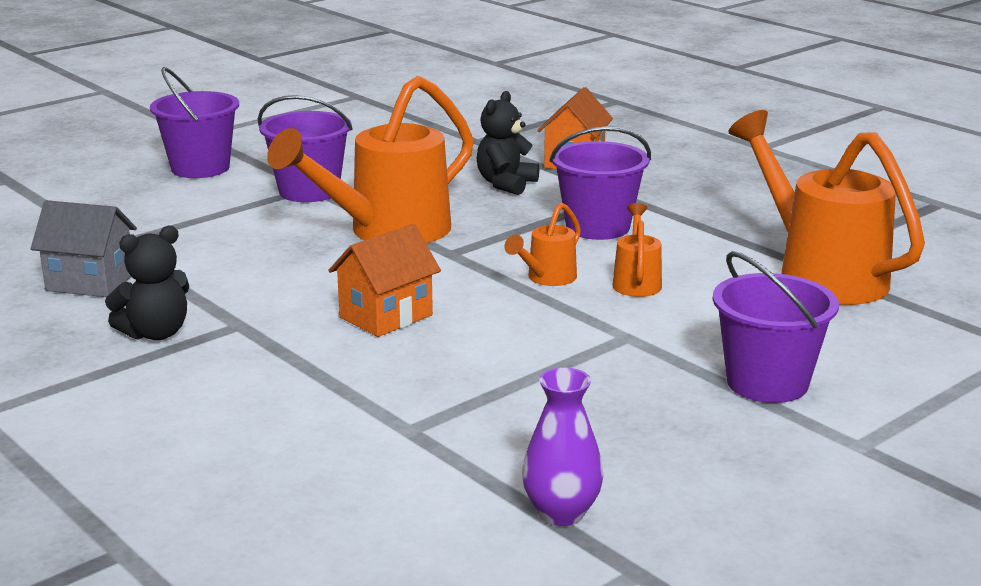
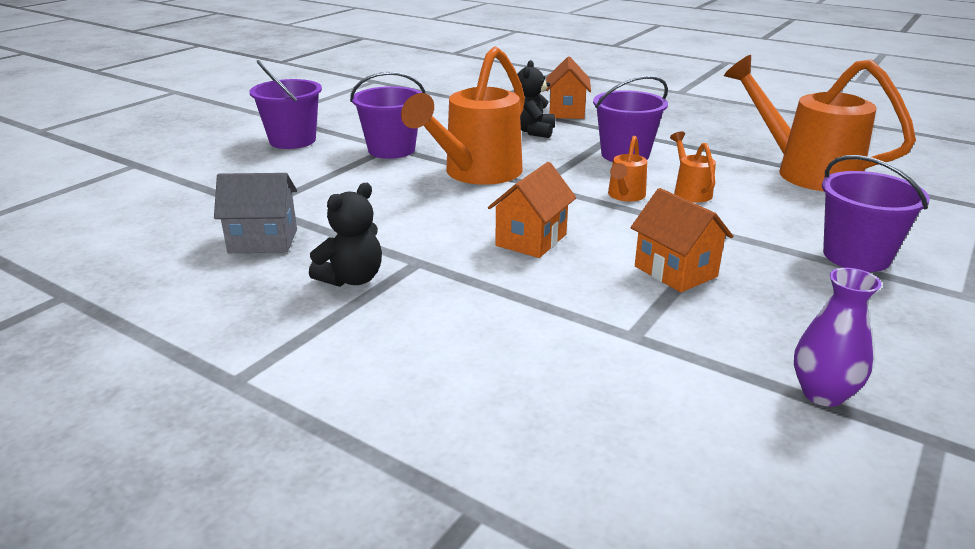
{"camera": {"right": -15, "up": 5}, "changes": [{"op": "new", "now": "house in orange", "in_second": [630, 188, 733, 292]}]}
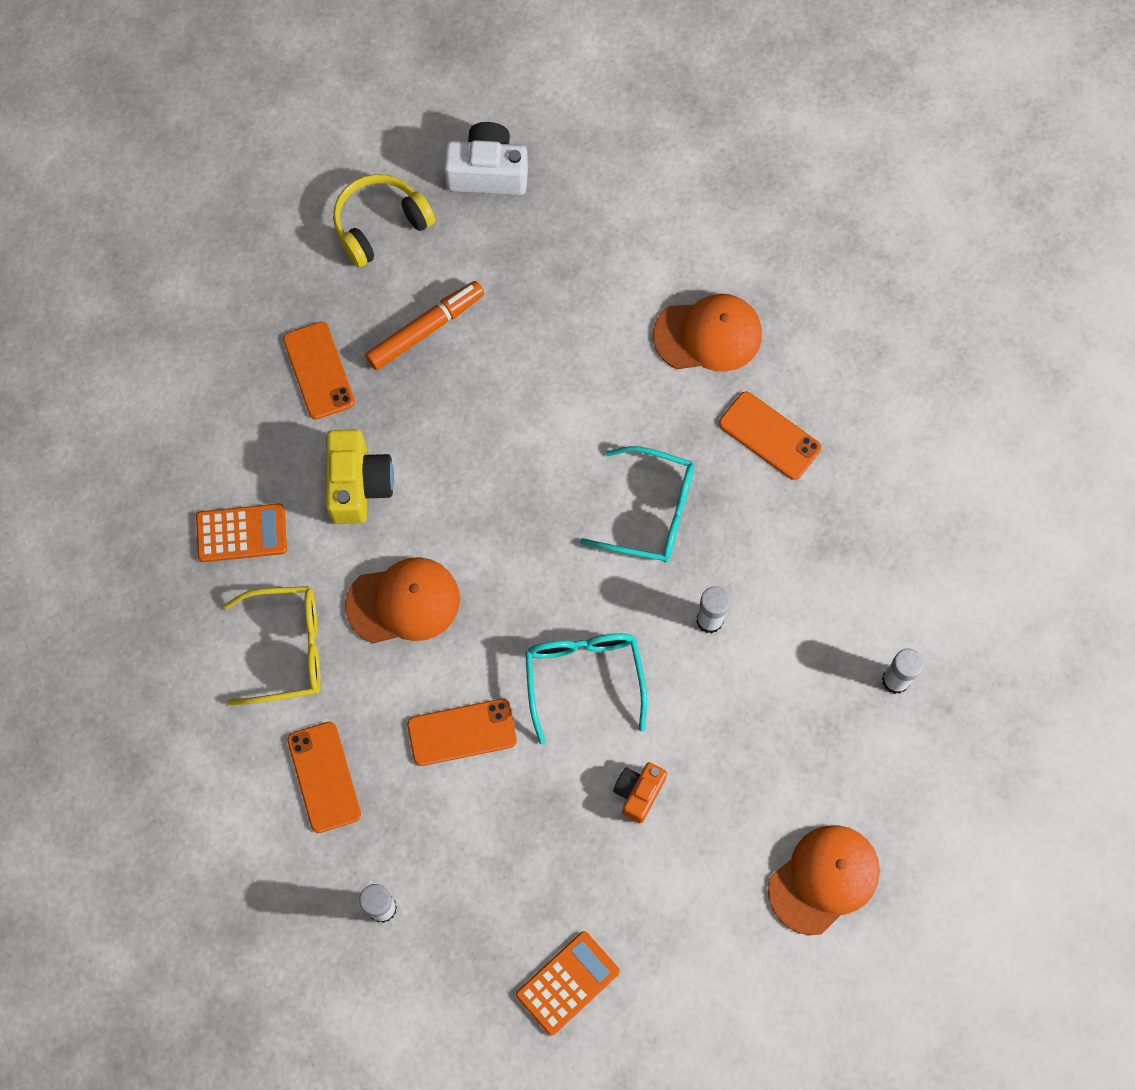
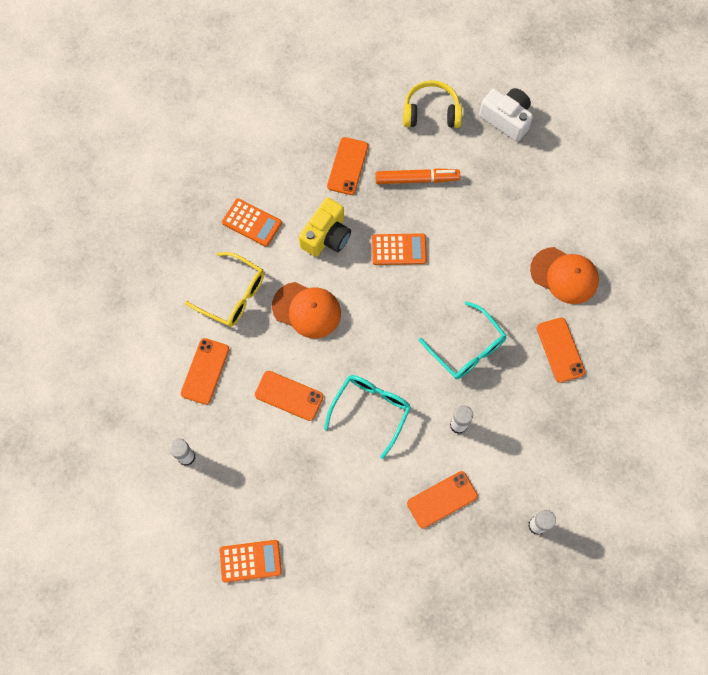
{"camera": {"right": 35, "up": 0}, "changes": [{"op": "new", "now": "calculator in orange", "in_second": [372, 233, 427, 265]}, {"op": "new", "now": "phone in orange", "in_second": [407, 471, 478, 529]}, {"op": "gone", "was": "camera in orange", "in_first": [613, 762, 667, 823]}, {"op": "gone", "was": "cap in orange", "in_first": [768, 825, 880, 935]}]}
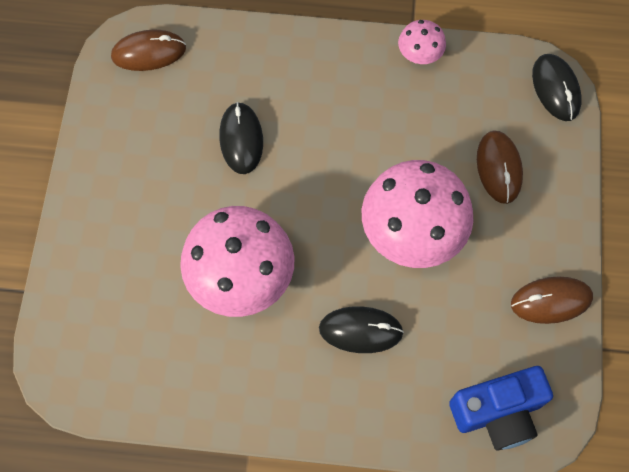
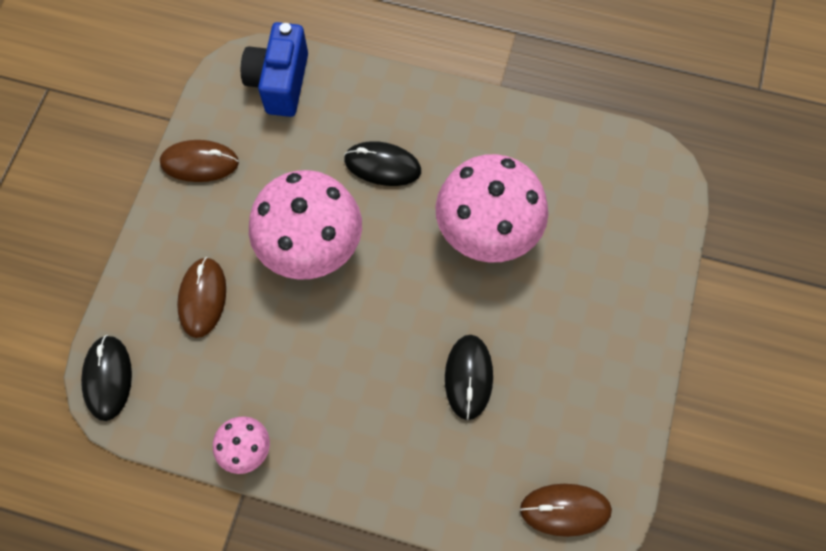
{"camera": {"right": -170, "up": 0}, "changes": [{"op": "rotated", "was": "camera in blue", "in_first": [449, 366, 553, 450], "in_second": [241, 22, 308, 117], "clockwise": -75}]}
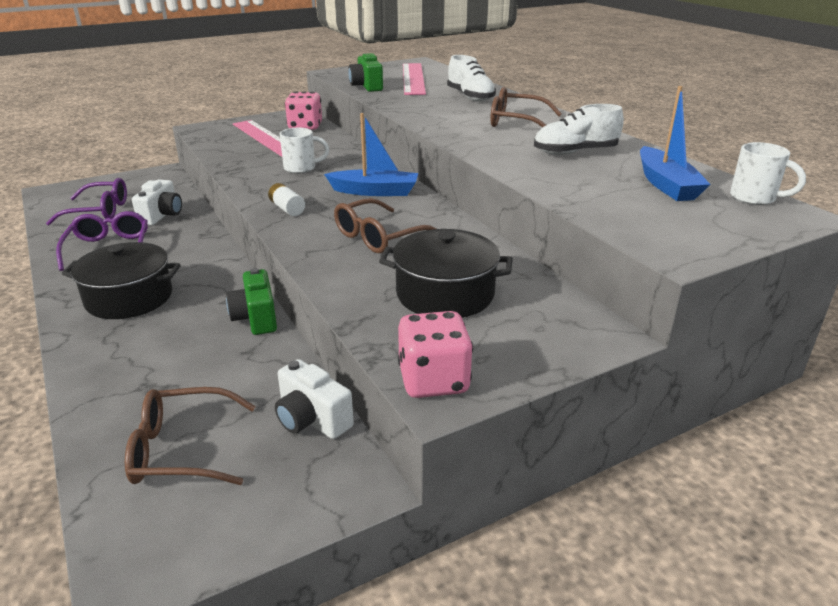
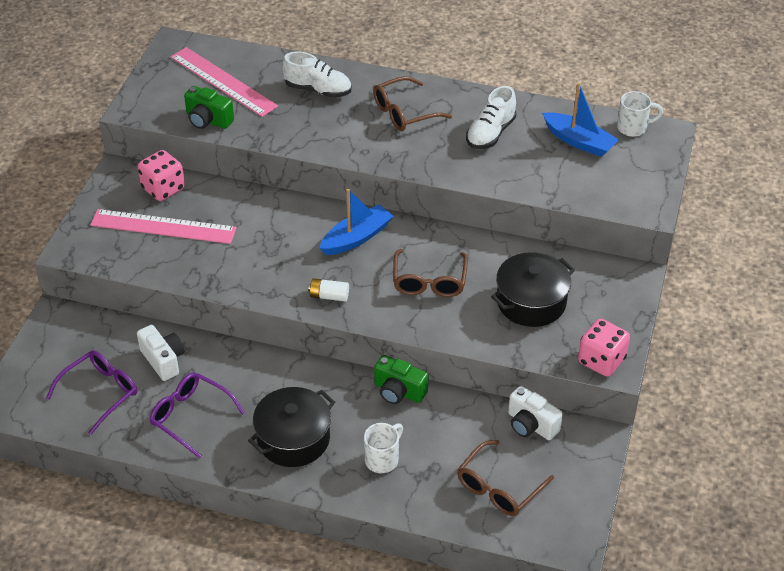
{"camera": {"right": -45, "up": 15}, "changes": [{"op": "shifted", "was": "mug in white", "in_first": [280, 128, 329, 174], "in_second": [364, 423, 403, 473]}, {"op": "rotated", "was": "camera in white", "in_first": [275, 359, 354, 439], "in_second": [508, 385, 563, 440], "clockwise": 45}]}
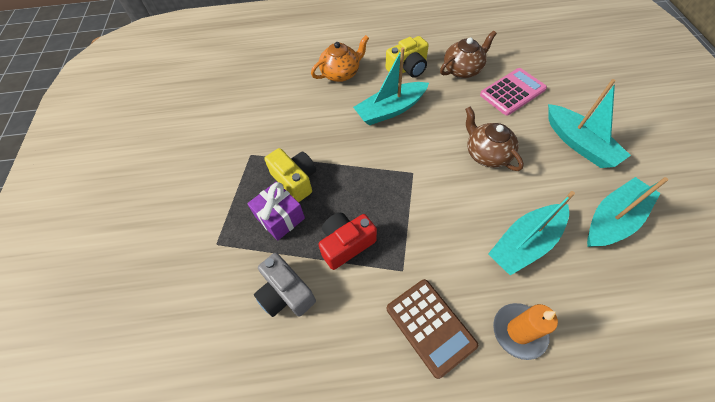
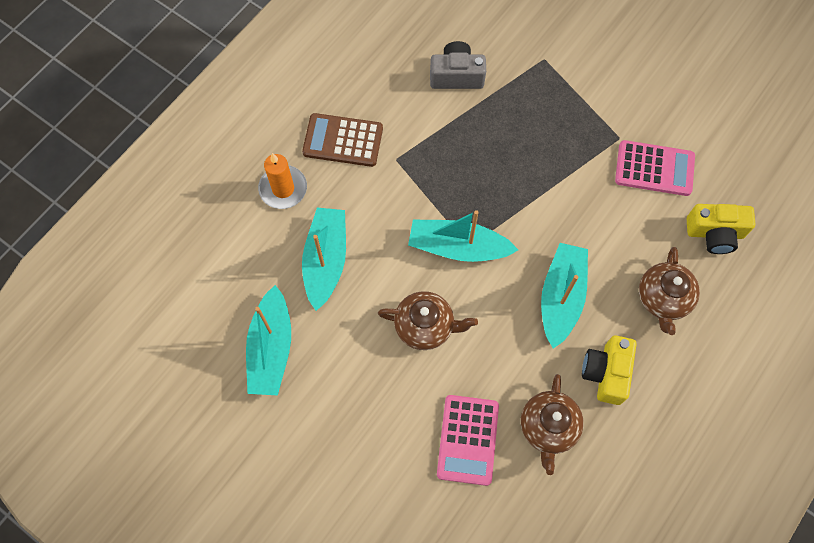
{"camera": {"right": 130, "up": 10}, "changes": [{"op": "shifted", "was": "boat in turquoise", "in_first": [548, 79, 631, 168], "in_second": [408, 210, 518, 262]}, {"op": "new", "now": "calculator in pink", "in_second": [615, 140, 695, 196]}, {"op": "repainted", "was": "teapot in orange", "now": "teapot in brown", "in_first": [311, 35, 369, 82], "in_second": [639, 247, 700, 335]}, {"op": "shifted", "was": "camera in yellow", "in_first": [264, 148, 316, 202], "in_second": [687, 204, 755, 254]}, {"op": "gone", "was": "gift in purple", "in_first": [247, 182, 305, 241]}, {"op": "gone", "was": "camera in red", "in_first": [318, 213, 377, 270]}]}
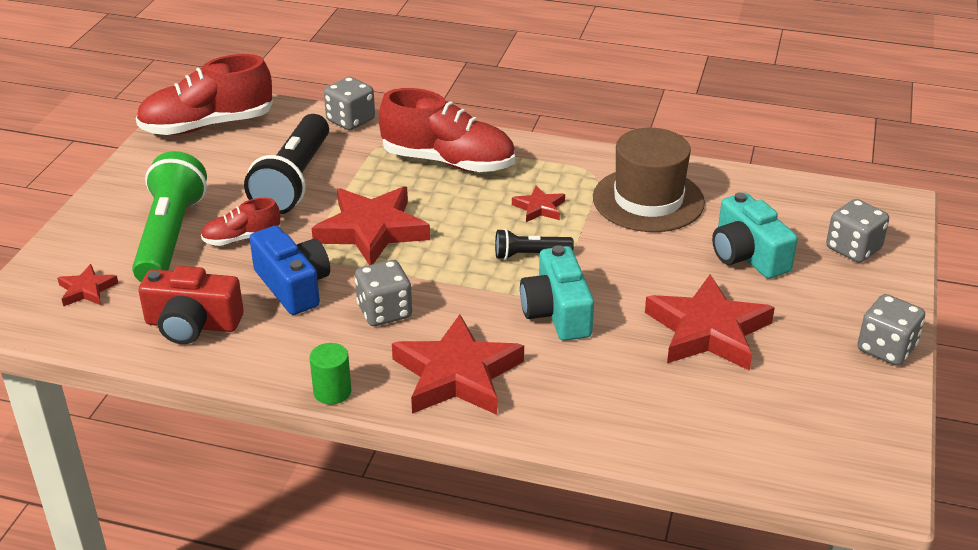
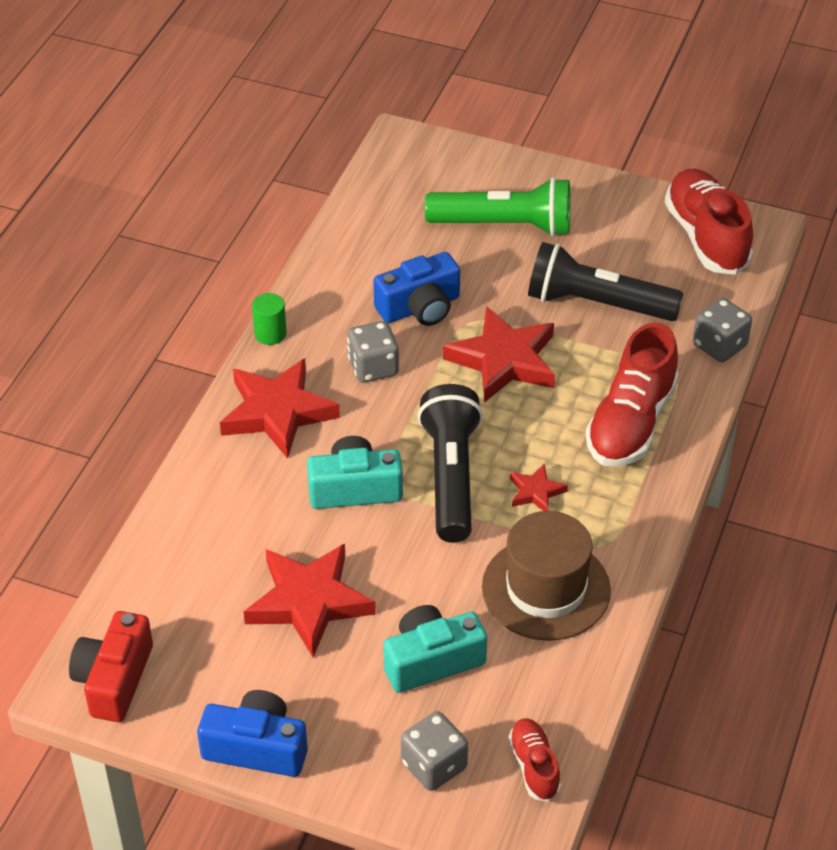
{"camera": {"right": 95, "up": 10}, "changes": [{"op": "shifted", "was": "camera in red", "in_first": [138, 266, 244, 344], "in_second": [69, 611, 153, 722]}, {"op": "swapped", "was": "dice in grey", "now": "camera in blue", "in_first": [857, 294, 925, 366], "in_second": [197, 690, 308, 777]}, {"op": "scaled", "was": "flashlight in black", "in_first": [495, 229, 574, 260], "in_second": [418, 384, 483, 543], "ratio": 2.04}, {"op": "shifted", "was": "shoe in red", "in_first": [201, 198, 281, 246], "in_second": [508, 718, 561, 802]}, {"op": "gone", "was": "star in red", "in_first": [57, 264, 118, 307]}]}
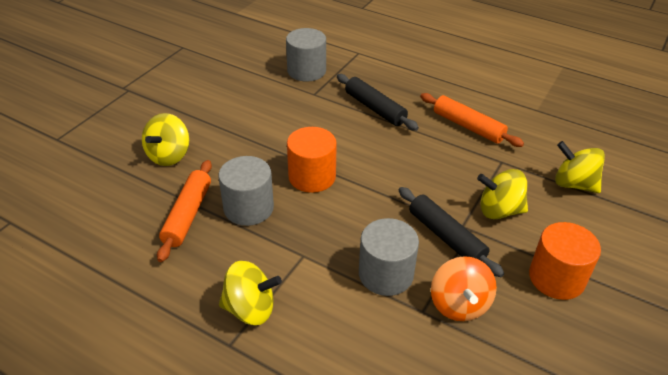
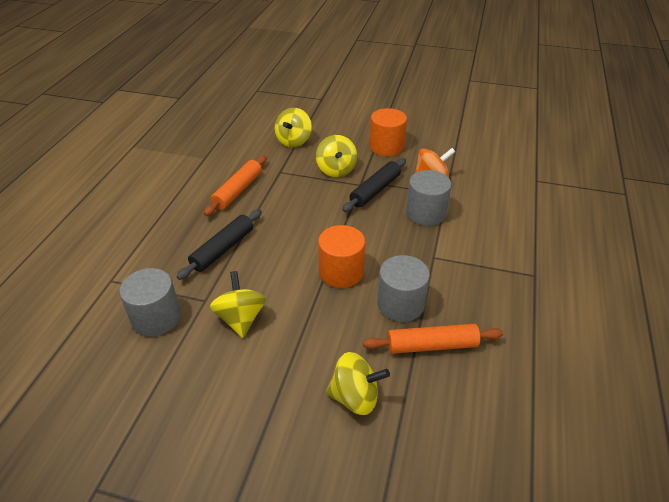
{"camera": {"right": -105, "up": 0}, "changes": [{"op": "shifted", "was": "spinning top in yellow", "in_first": [219, 261, 282, 325], "in_second": [210, 271, 266, 338]}]}
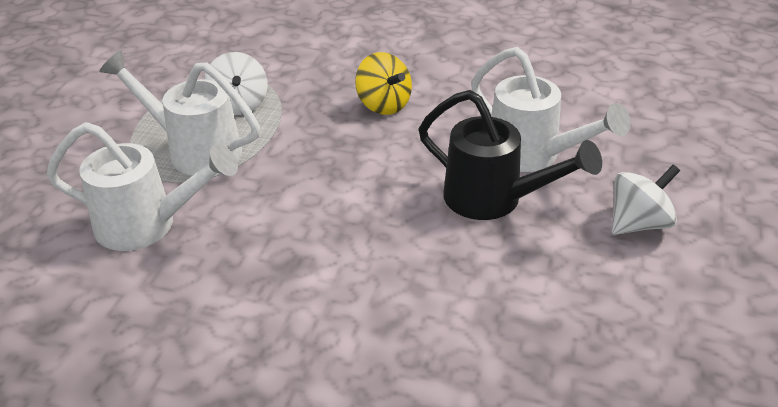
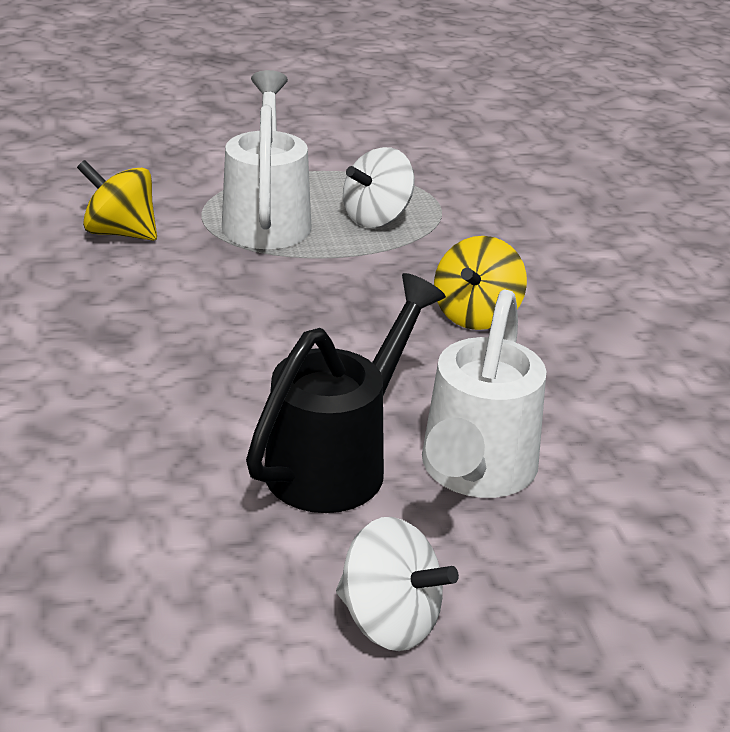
{"camera": {"right": 60, "up": -5}, "changes": [{"op": "swapped", "was": "watering can in white", "now": "spinning top in yellow", "in_first": [46, 122, 238, 251], "in_second": [77, 160, 157, 241]}, {"op": "rotated", "was": "watering can in black", "in_first": [419, 90, 602, 220], "in_second": [246, 273, 446, 513], "clockwise": -150}]}
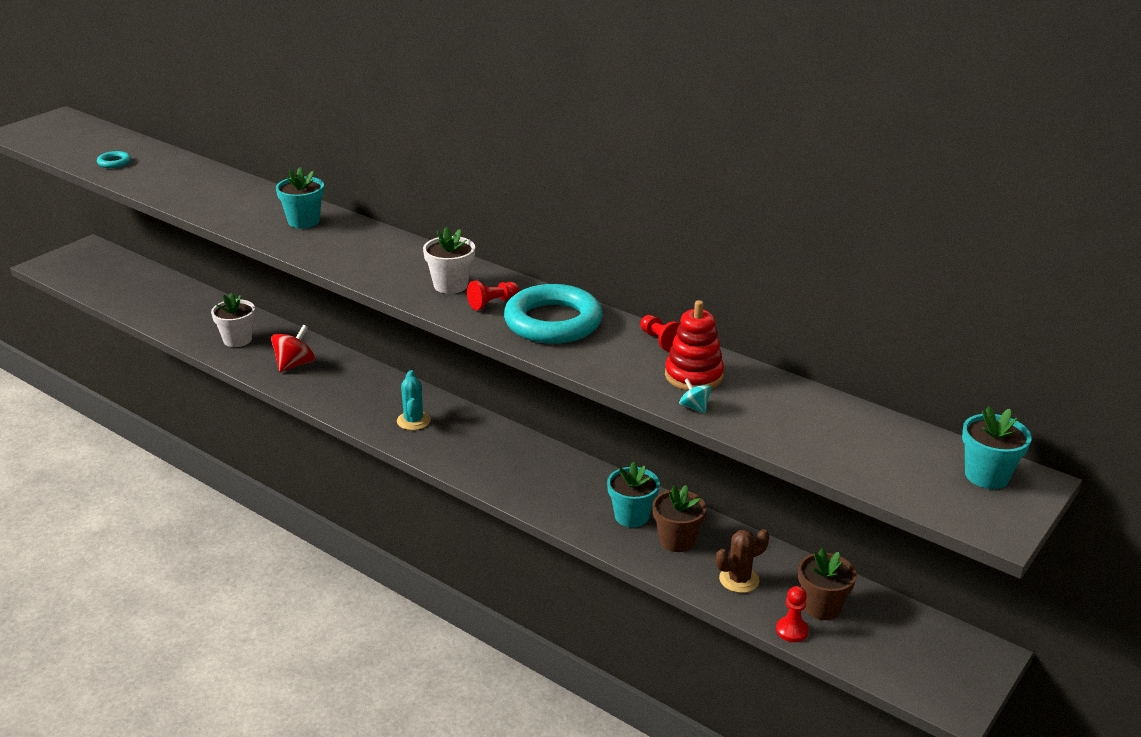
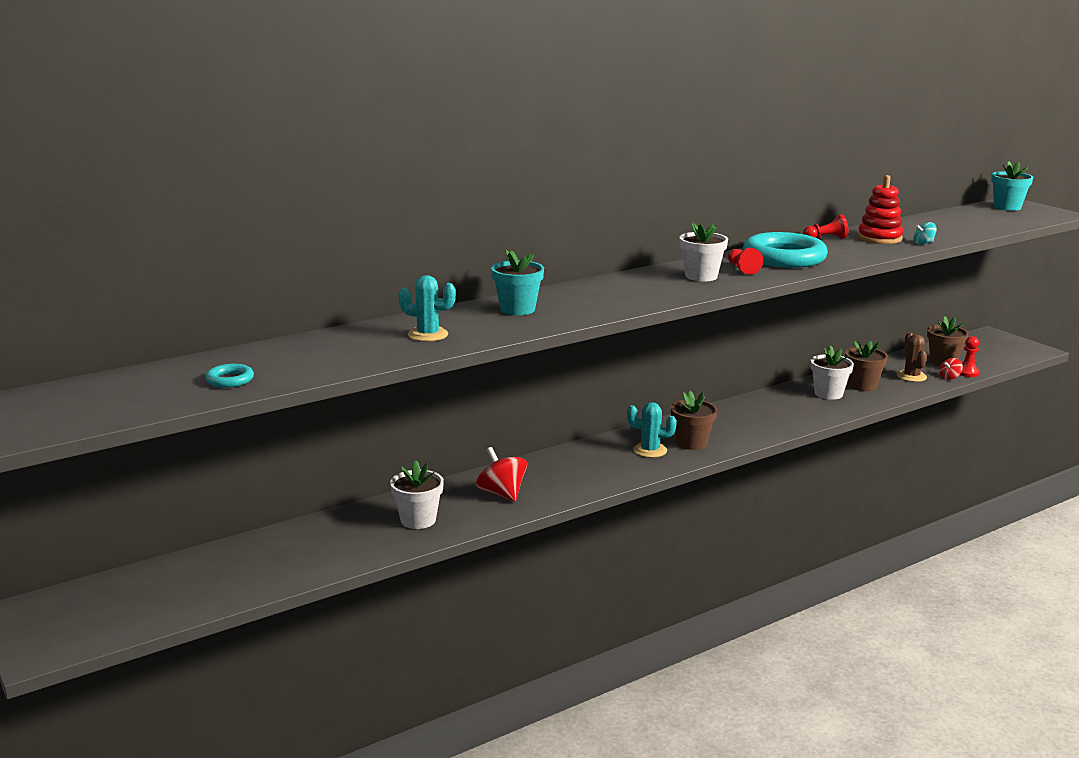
{"camera": {"right": -70, "up": -10}, "changes": [{"op": "new", "now": "cactus in turquoise", "in_second": [398, 275, 456, 342]}, {"op": "new", "now": "flower pot in brown", "in_second": [671, 391, 717, 450]}, {"op": "repainted", "was": "flower pot in turquoise", "now": "flower pot in white", "in_first": [607, 462, 660, 527], "in_second": [811, 345, 854, 400]}, {"op": "new", "now": "spinning top in red", "in_second": [939, 358, 963, 380]}]}
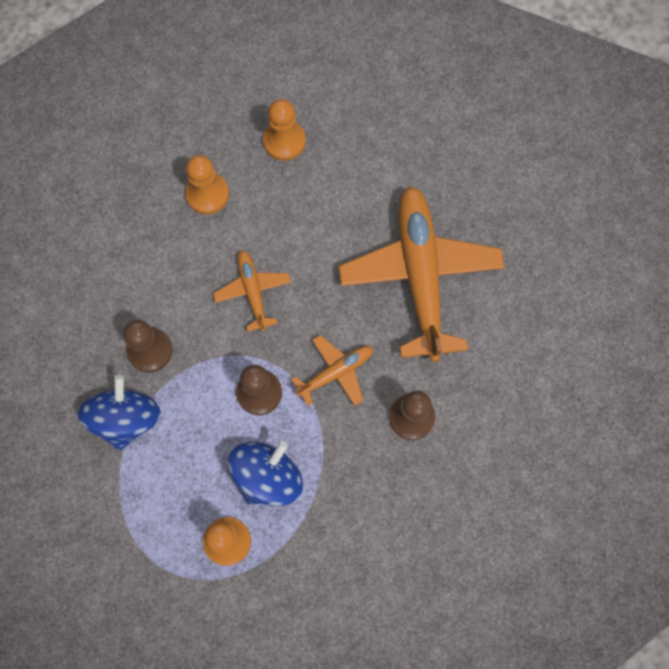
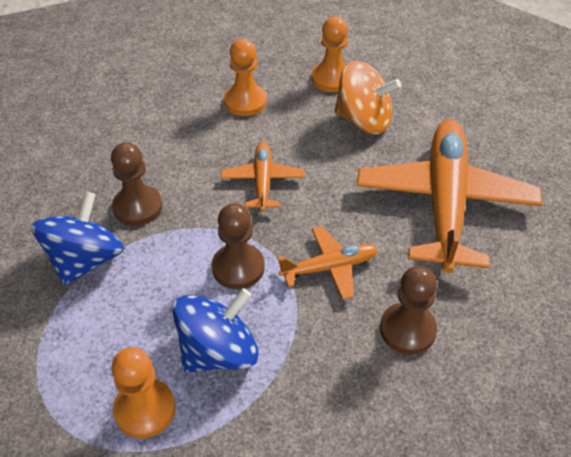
{"camera": {"right": 15, "up": -25}, "changes": [{"op": "new", "now": "spinning top in orange", "in_second": [334, 61, 401, 134]}]}
